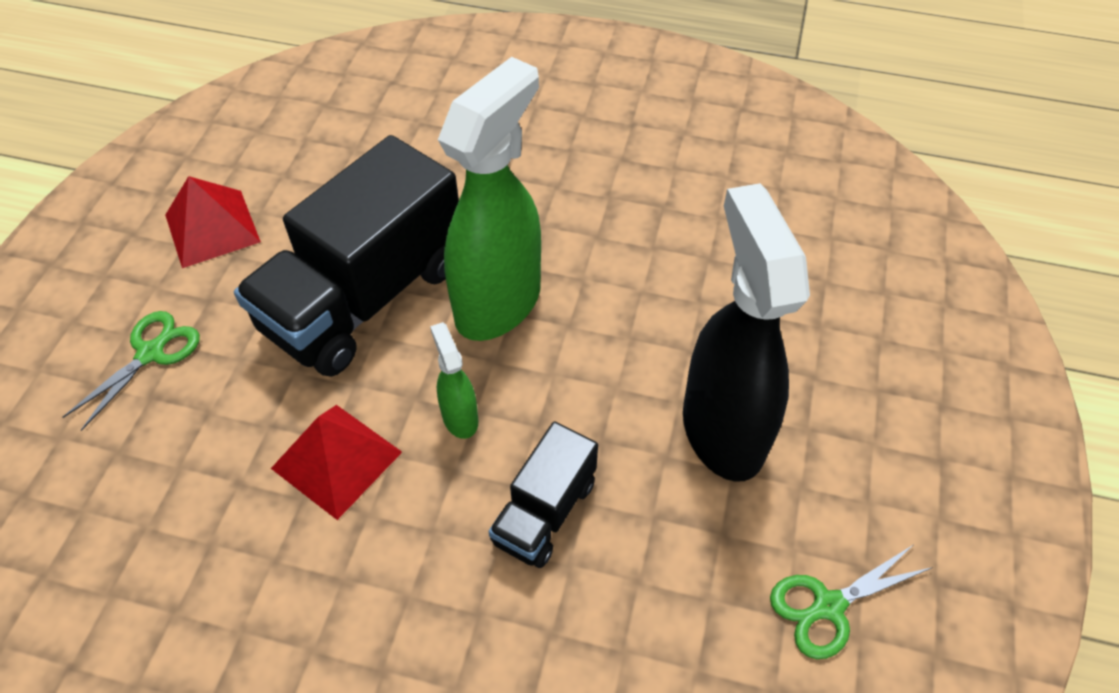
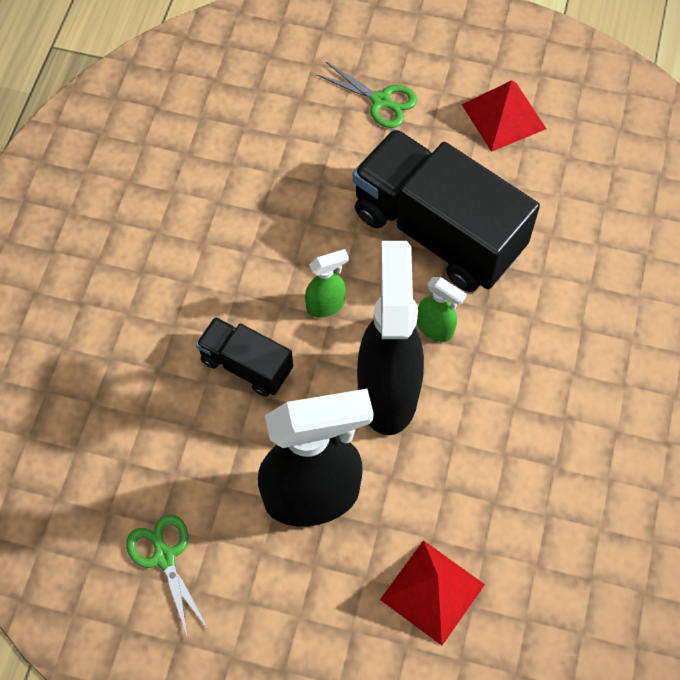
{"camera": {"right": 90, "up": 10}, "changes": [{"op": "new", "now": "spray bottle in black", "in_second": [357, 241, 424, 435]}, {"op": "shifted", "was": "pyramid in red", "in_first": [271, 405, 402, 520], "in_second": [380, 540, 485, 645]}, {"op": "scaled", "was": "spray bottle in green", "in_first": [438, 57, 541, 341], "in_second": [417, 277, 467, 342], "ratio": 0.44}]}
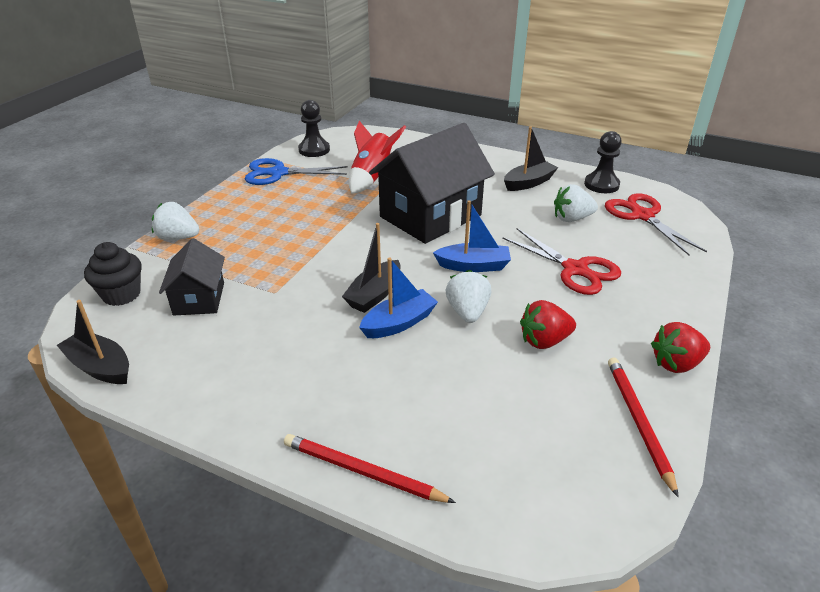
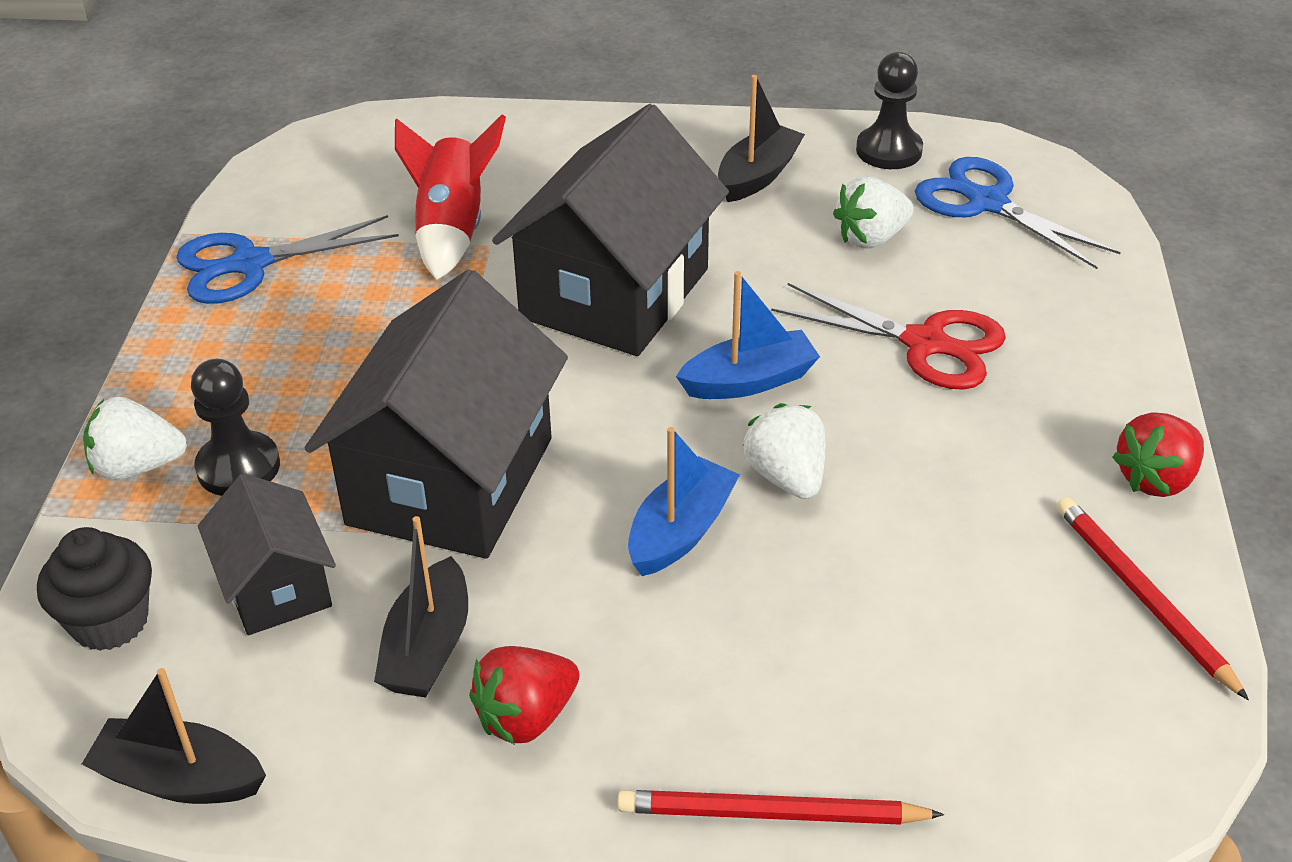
{"camera": {"right": -20, "up": 5}, "changes": [{"op": "shifted", "was": "pawn in black", "in_first": [298, 100, 330, 157], "in_second": [191, 359, 280, 496]}, {"op": "new", "now": "house in black", "in_second": [305, 269, 568, 559]}, {"op": "shifted", "was": "boat in black", "in_first": [342, 223, 401, 313], "in_second": [374, 516, 468, 698]}, {"op": "shifted", "was": "strawberry in red", "in_first": [520, 300, 576, 349], "in_second": [469, 646, 579, 745]}, {"op": "repainted", "was": "scissors in red", "now": "scissors in blue", "in_first": [605, 193, 707, 256], "in_second": [915, 157, 1121, 269]}]}
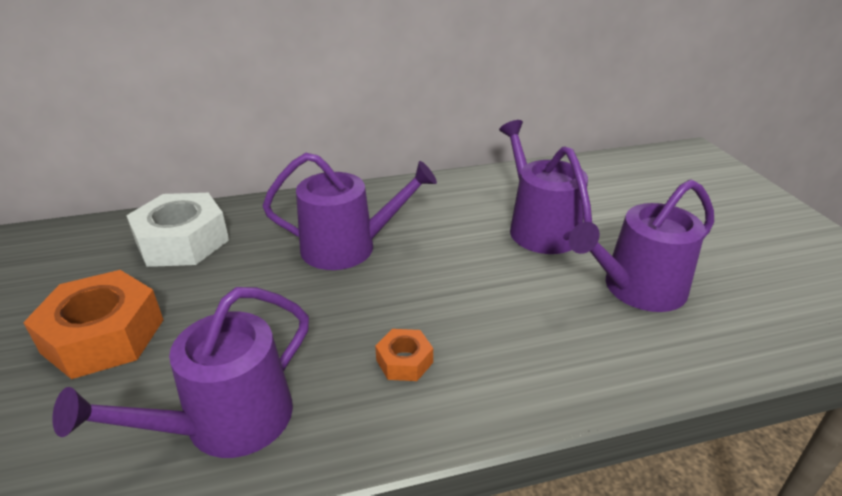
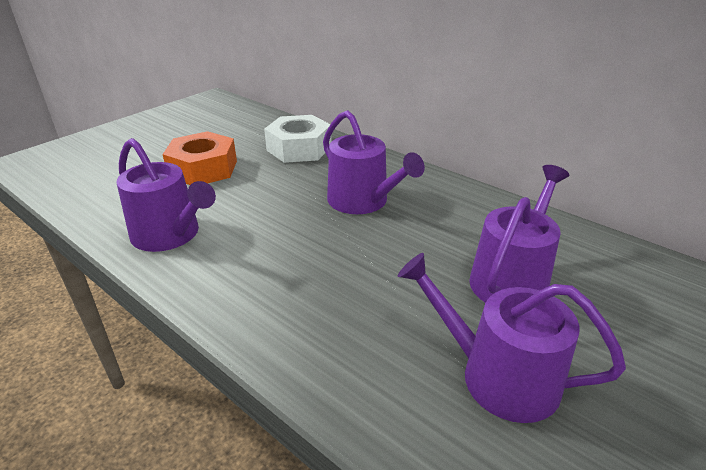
{"camera": {"right": 55, "up": 0}, "changes": [{"op": "rotated", "was": "watering can in purple", "in_first": [52, 287, 309, 458], "in_second": [117, 138, 216, 252], "clockwise": -150}, {"op": "gone", "was": "nut in orange", "in_first": [375, 329, 433, 381]}]}
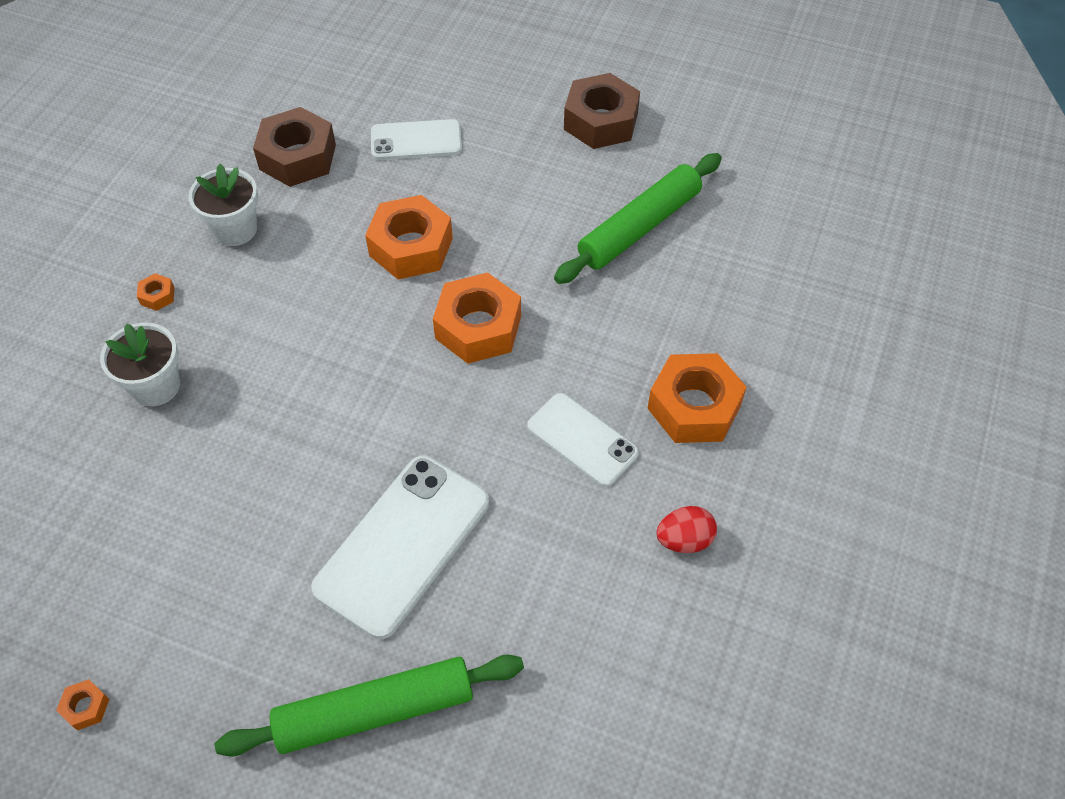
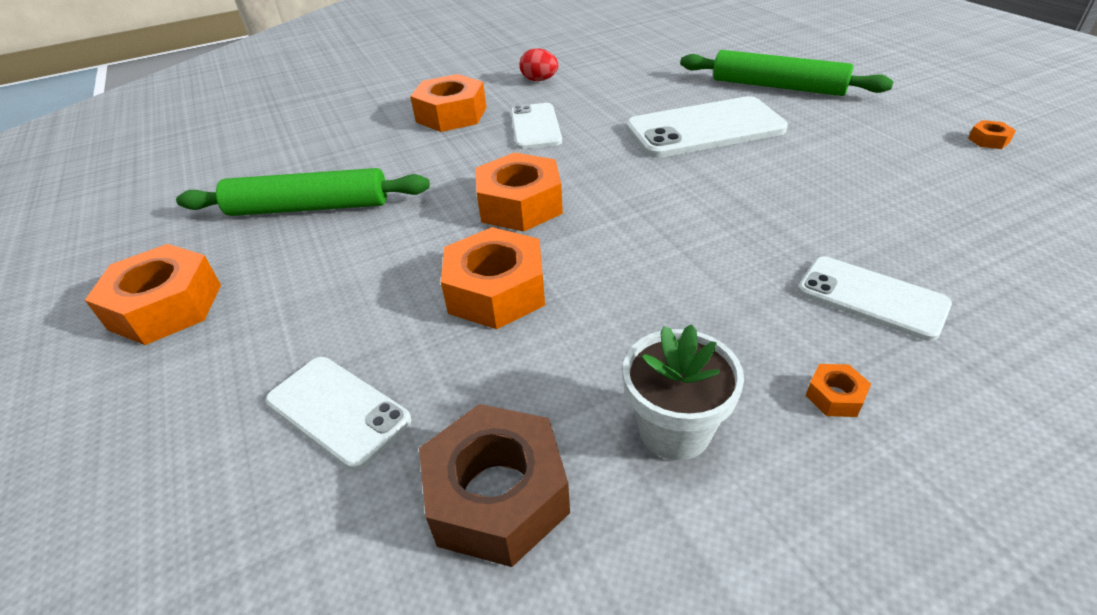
{"camera": {"right": -135, "up": -15}, "changes": [{"op": "repainted", "was": "nut in brown", "now": "nut in orange", "in_first": [564, 73, 640, 149], "in_second": [85, 244, 221, 345]}, {"op": "swapped", "was": "flower pot in white", "now": "phone in white", "in_first": [100, 322, 180, 406], "in_second": [798, 256, 952, 341]}]}
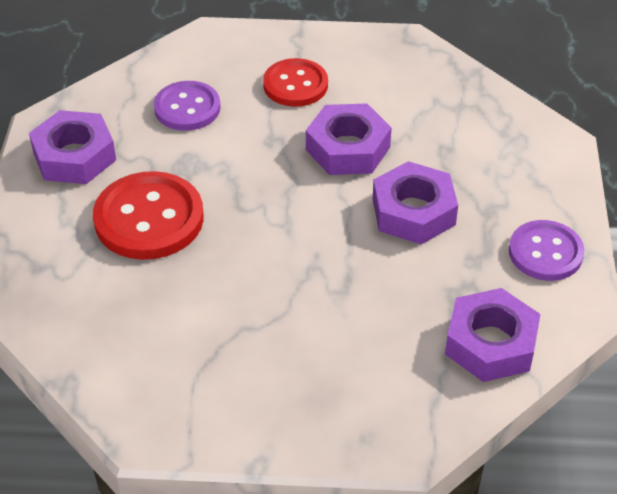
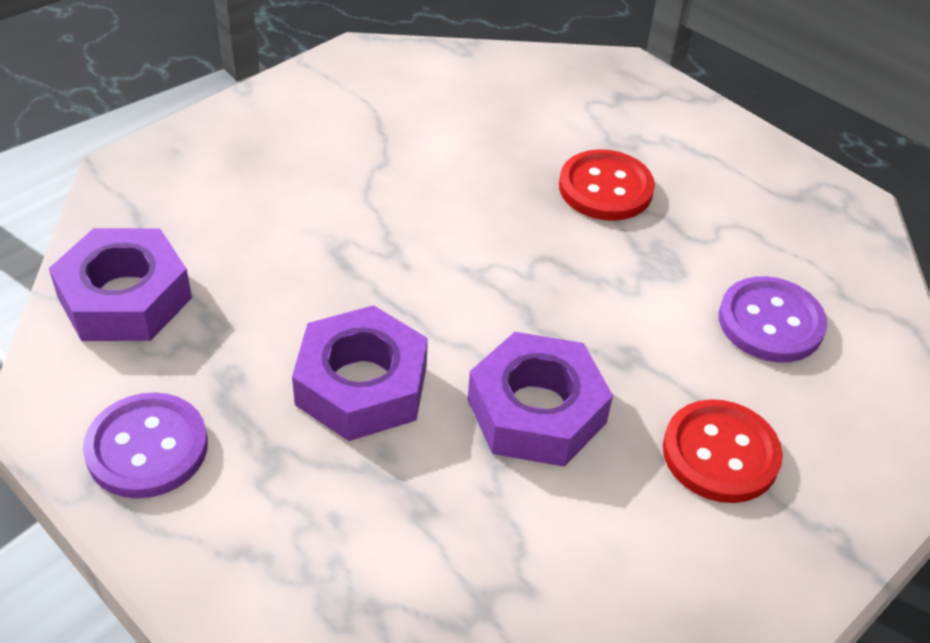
{"camera": {"right": 130, "up": 0}, "changes": [{"op": "scaled", "was": "button in red", "in_first": [93, 171, 204, 260], "in_second": [559, 149, 655, 221], "ratio": 0.66}, {"op": "gone", "was": "nut in purple", "in_first": [29, 110, 116, 184]}]}
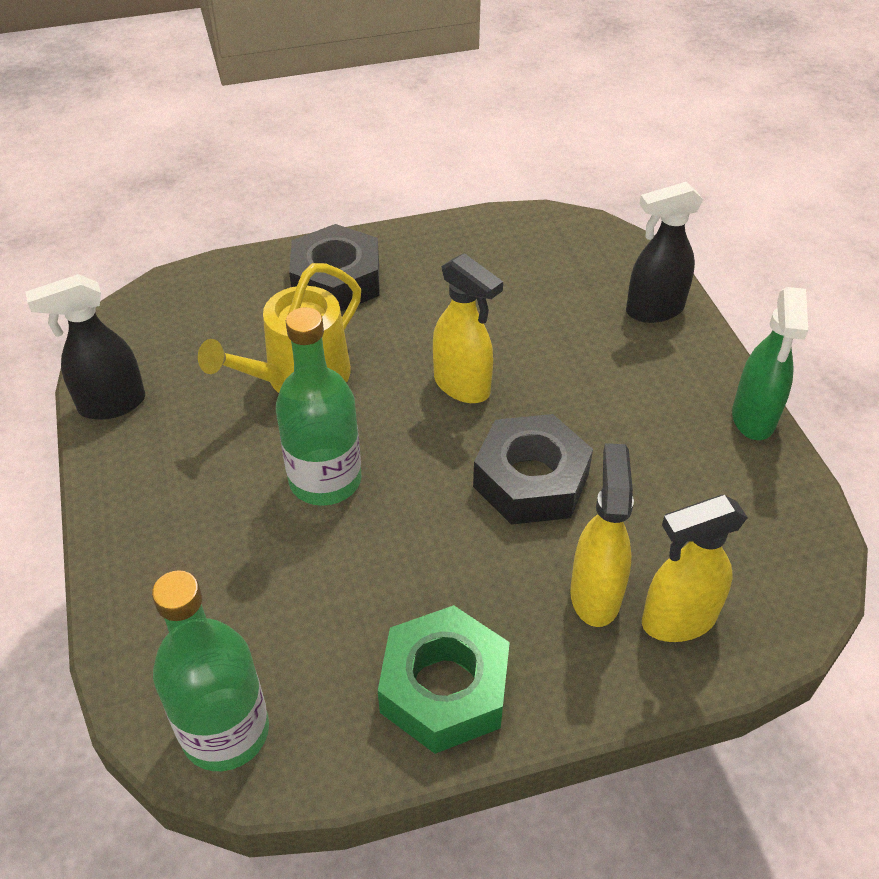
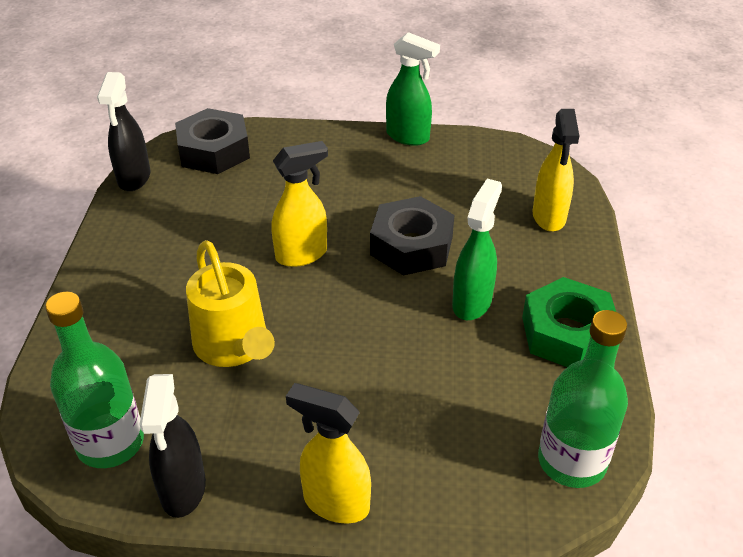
{"camera": {"right": -70, "up": -5}, "changes": [{"op": "shifted", "was": "bottle in green", "in_first": [276, 307, 362, 506], "in_second": [45, 292, 144, 468]}, {"op": "shifted", "was": "spray bottle in black", "in_first": [626, 182, 703, 323], "in_second": [97, 72, 150, 191]}, {"op": "shifted", "was": "nut in black", "in_first": [289, 224, 380, 311], "in_second": [175, 108, 250, 174]}, {"op": "shifted", "was": "spray bottle in yellow", "in_first": [570, 443, 634, 627], "in_second": [286, 383, 371, 523]}, {"op": "new", "now": "spray bottle in green", "in_second": [452, 179, 502, 320]}]}
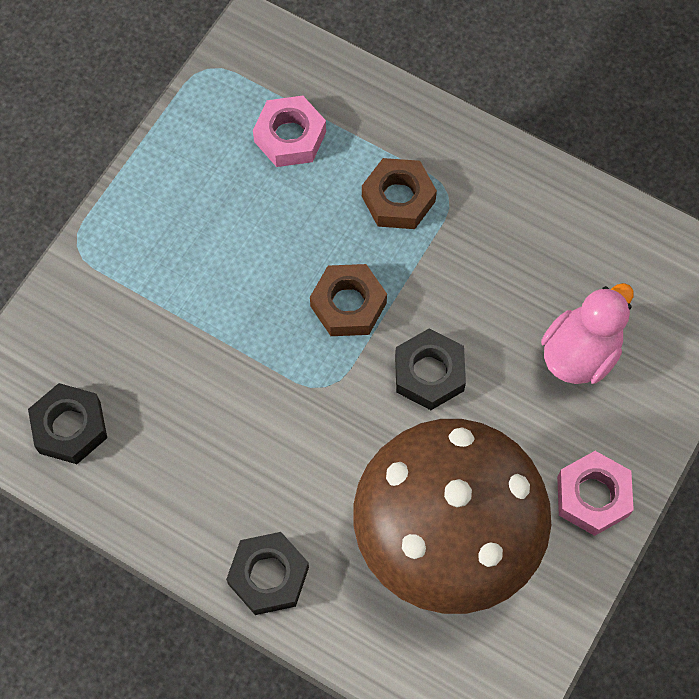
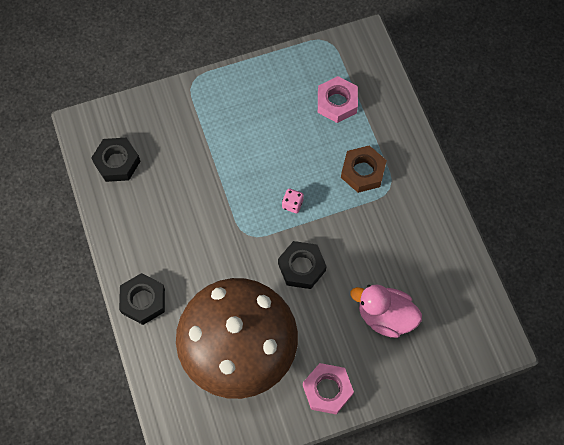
{"camera": {"right": 40, "up": 0}, "changes": [{"op": "swapped", "was": "nut in brown", "now": "dice in pink", "in_first": [310, 264, 387, 336], "in_second": [282, 189, 304, 213]}, {"op": "rotated", "was": "duck in pink", "in_first": [541, 283, 633, 384], "in_second": [350, 284, 422, 338], "clockwise": -150}]}
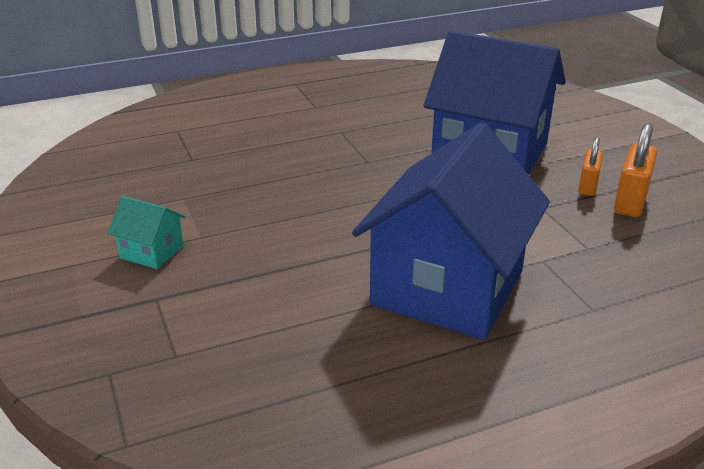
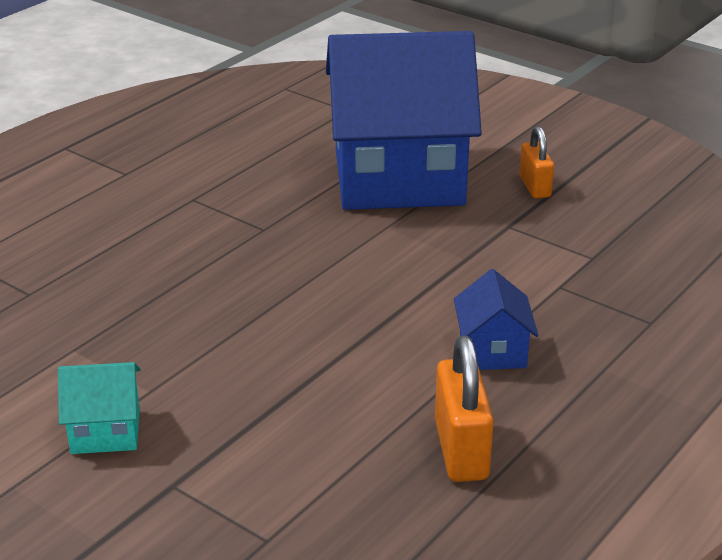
{"camera": {"right": -30, "up": 0}, "changes": [{"op": "shifted", "was": "padlock in orange", "in_first": [614, 123, 657, 217], "in_second": [435, 335, 494, 482]}, {"op": "scaled", "was": "house in blue", "in_first": [352, 123, 550, 340], "in_second": [454, 269, 538, 370], "ratio": 0.41}]}
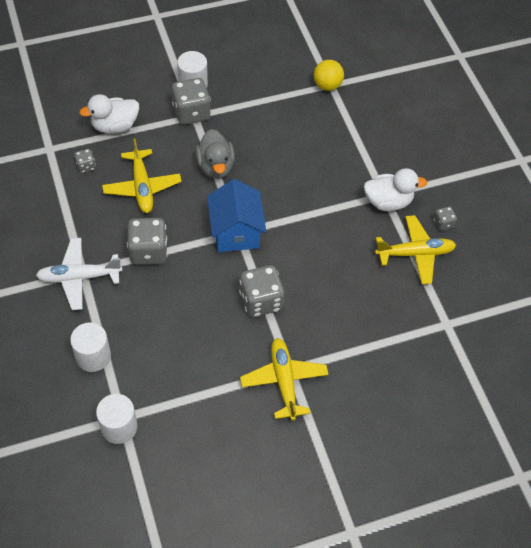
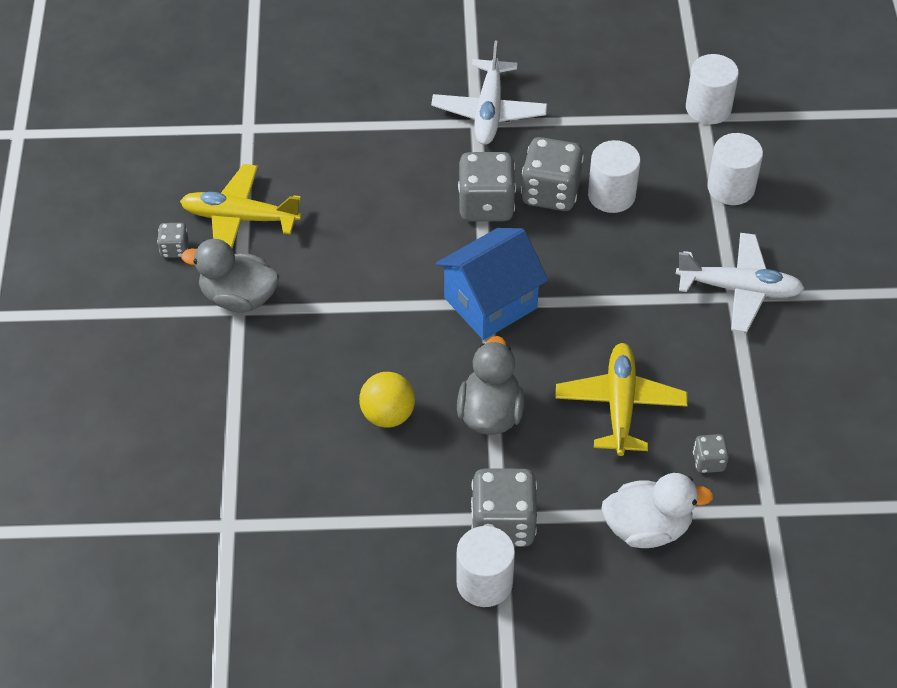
{"camera": {"right": -160, "up": -5}, "changes": [{"op": "repainted", "was": "duck in white", "now": "duck in grey", "in_first": [364, 168, 427, 211], "in_second": [181, 239, 279, 312]}, {"op": "shifted", "was": "ball in yellow", "in_first": [314, 60, 344, 91], "in_second": [359, 372, 415, 428]}, {"op": "repainted", "was": "plane in yellow", "now": "plane in white", "in_first": [240, 338, 329, 421], "in_second": [431, 41, 547, 145]}, {"op": "rotated", "was": "house in blue", "in_first": [207, 179, 267, 252], "in_second": [435, 228, 548, 340], "clockwise": 45}, {"op": "shifted", "was": "dice in grey", "in_first": [127, 218, 168, 265], "in_second": [521, 137, 584, 211]}, {"op": "new", "now": "cylinder in white", "in_second": [588, 140, 641, 213]}]}
